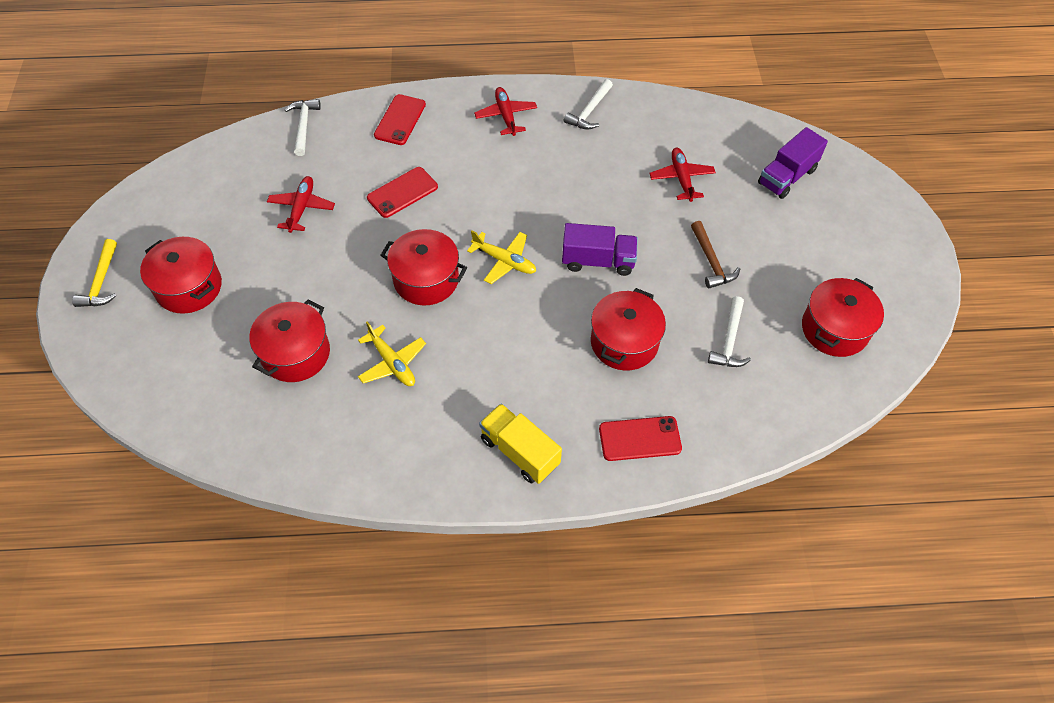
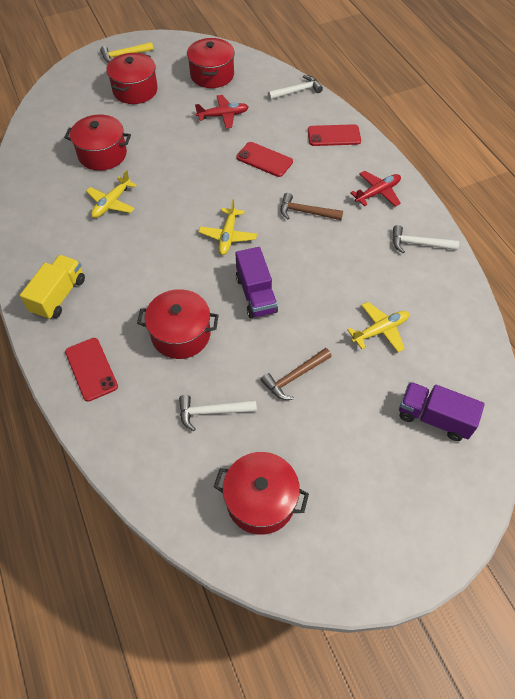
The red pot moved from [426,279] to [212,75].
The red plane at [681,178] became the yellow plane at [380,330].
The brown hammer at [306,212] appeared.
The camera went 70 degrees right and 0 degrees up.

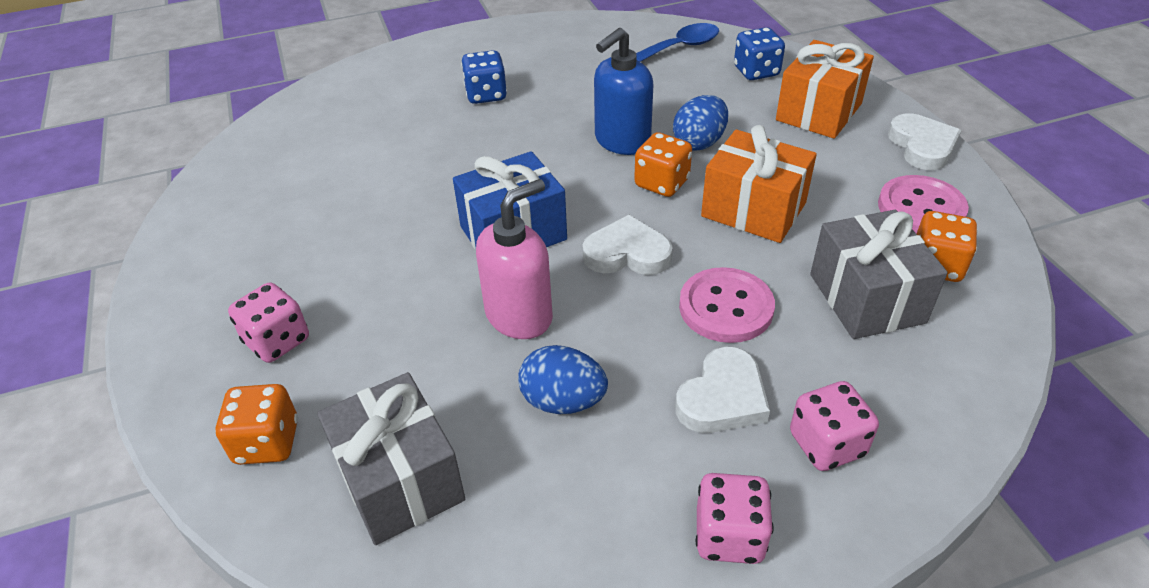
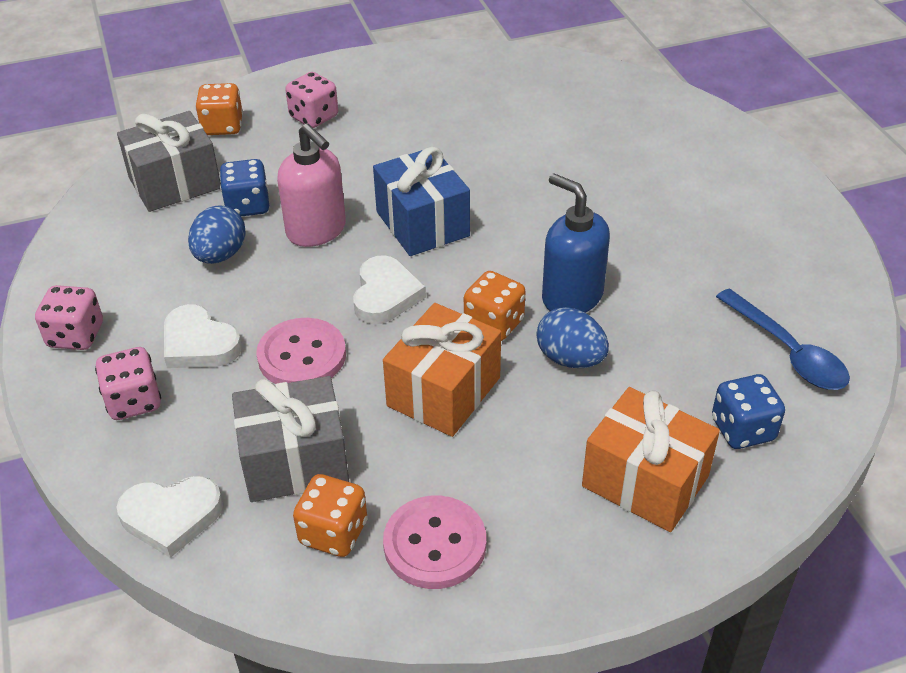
The blue dice moved from [486,95] to [247,206].
The white heart moved from [922,146] to [171,517].
The camera went 90 degrees right and 0 degrees up.

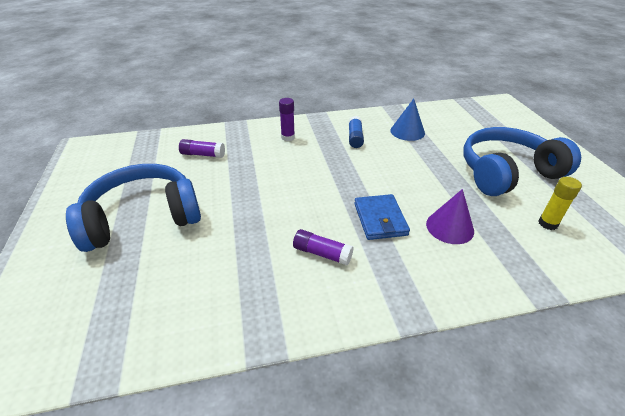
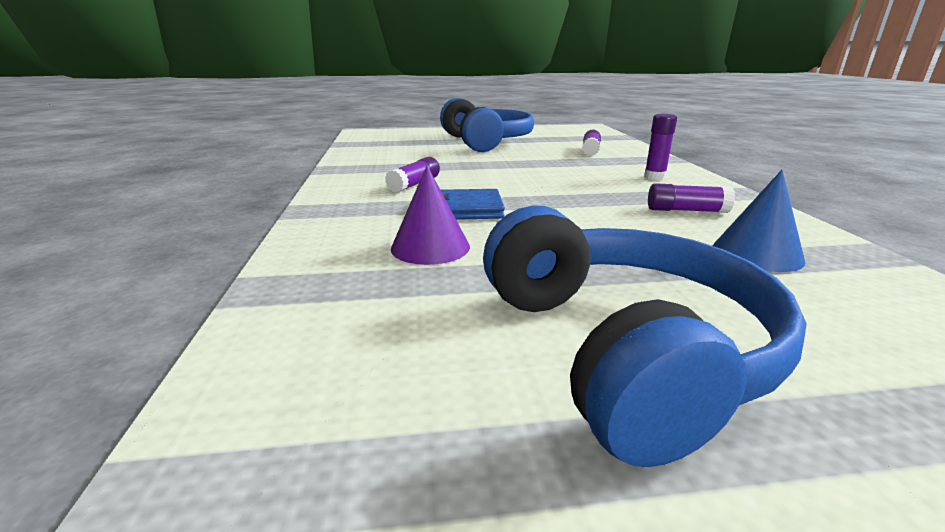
The blue glue stick at [355,138] became the purple glue stick at [686,210].
The yellow glue stick at [547,223] disappeared.
The camera went 95 degrees right and 15 degrees down.

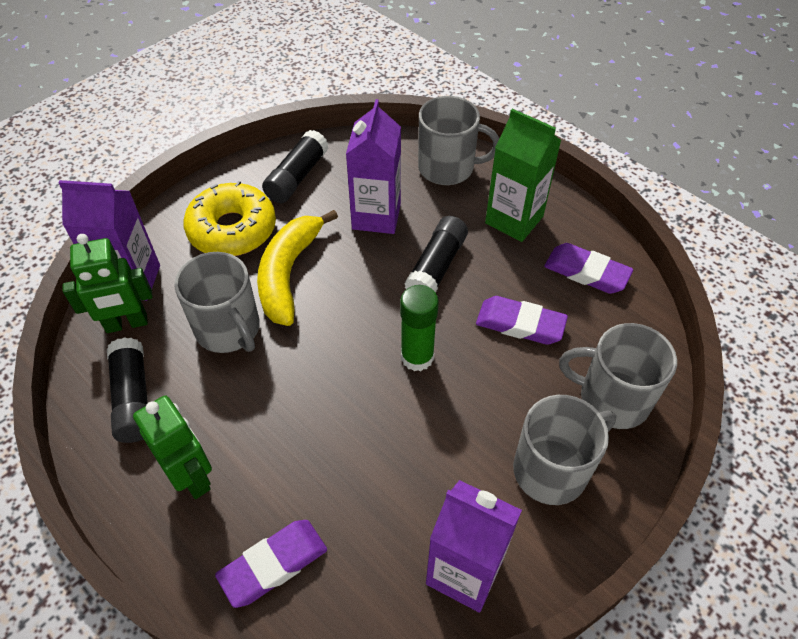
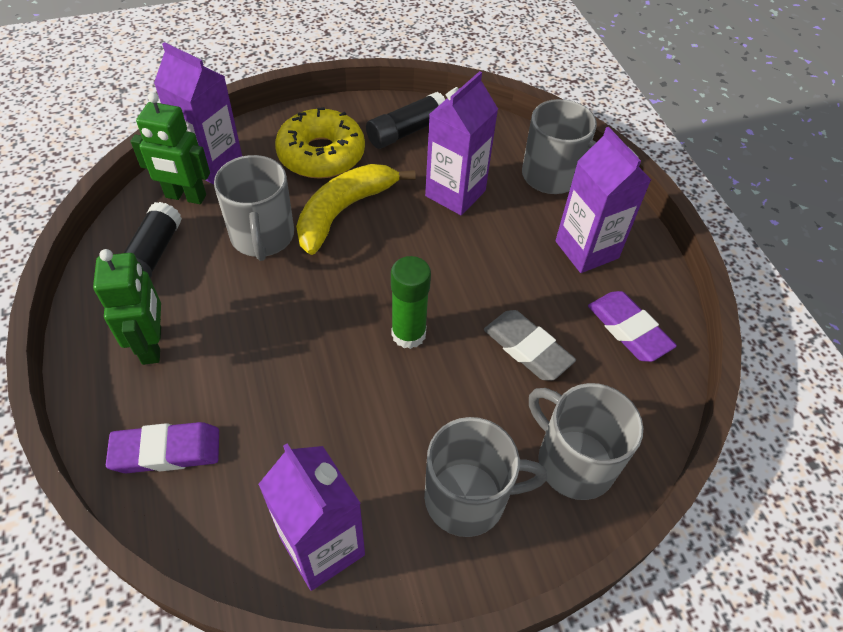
The black glue stick at [436,267] disappeared.
The purple eraser at [520,324] became the grey eraser at [527,348].
The green carton at [514,220] became the purple carton at [586,249].
The camera went 25 degrees right and 0 degrees up.

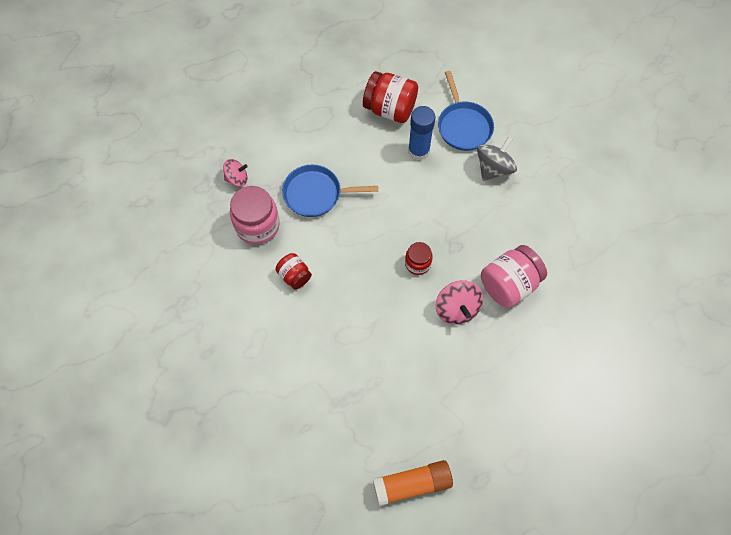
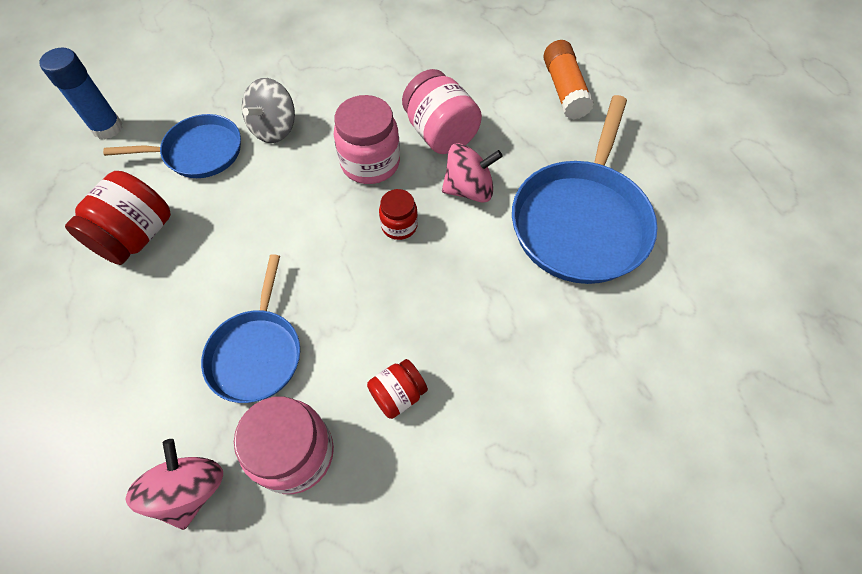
The pink spinning top at [237,178] changed to 1.51 times the size.
The orange glue stick moved from [412,484] to [564,90].
The blue glue stick moved from [418,151] to [107,128].
The grey spinning top at [493,168] turned 105 degrees counterclockwise.
The pink jar at [370,163] appeared.
The blue pan at [581,221] appeared.
The camera went 85 degrees left and 5 degrees down.

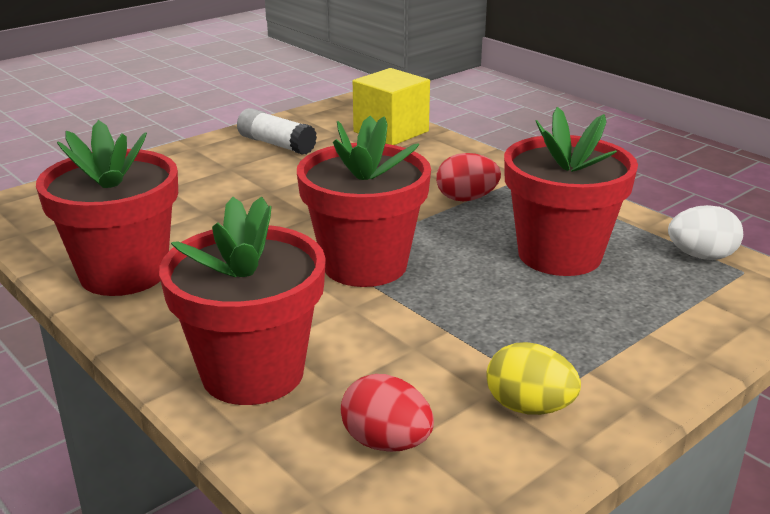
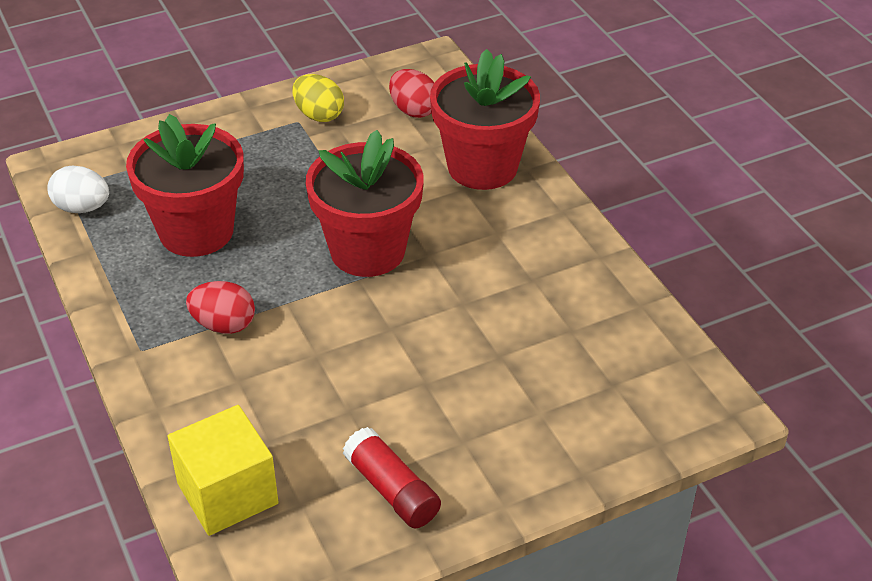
The red flower pot at [124,273] disappeared.
The white glue stick at [276,144] became the red glue stick at [391,490].
The camera went 165 degrees left and 15 degrees up.

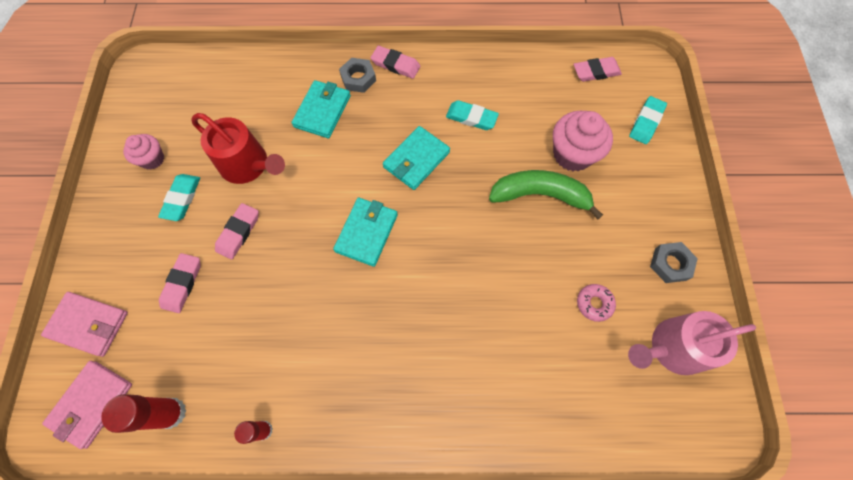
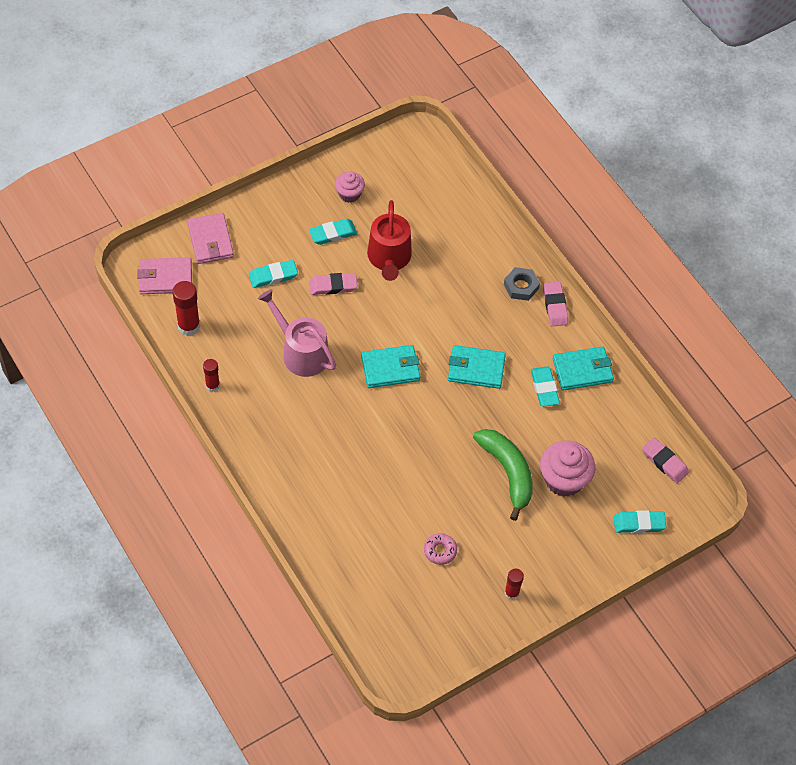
The pink eraser at [182,284] became the turquoise eraser at [273,276].
The turquoise wallet moved from [322,111] to [582,370].
The pink watering can moved from [672,348] to [301,352].
The grey nut at [670,264] was replaced by the red glue stick at [511,593].
The camera went 55 degrees right and 10 degrees down.

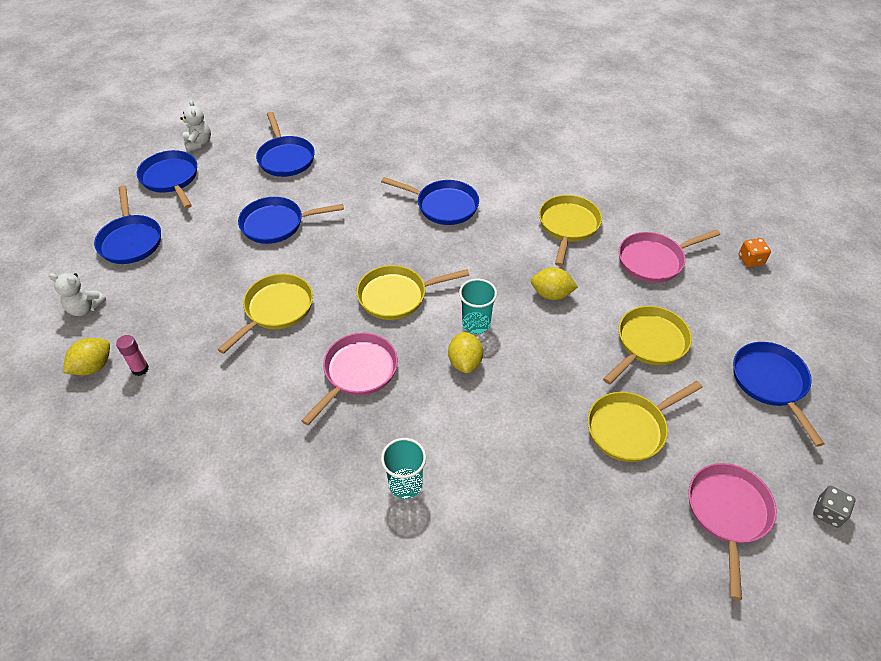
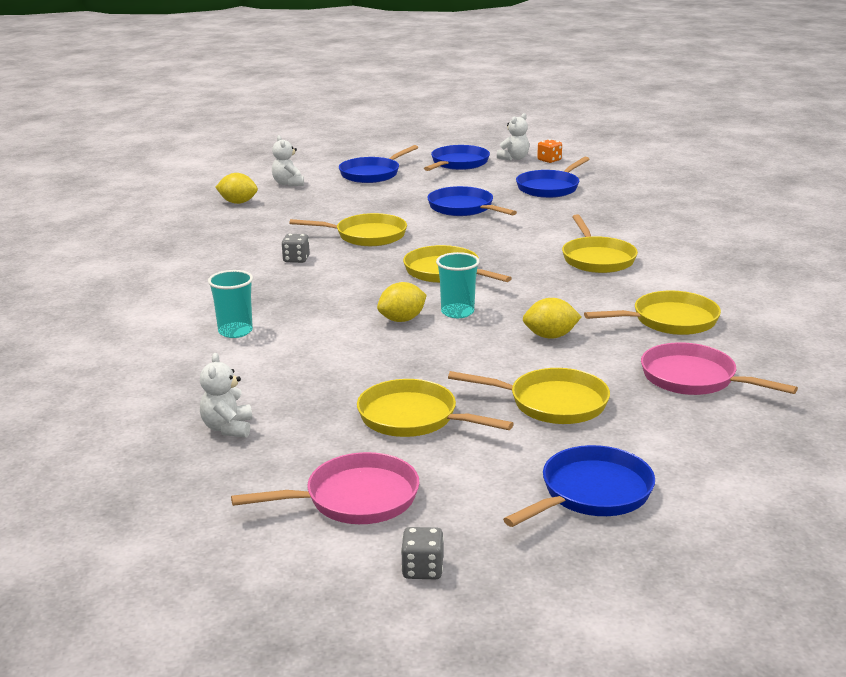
The pink glue stick at [140,369] disappeared.
The pink pan at [357,373] disappeared.
The blue pan at [443,206] became the yellow pan at [597,259].
The yellow lemon at [551,294] turned 75 degrees counterclockwise.
The orange dice moved from [750,260] to [549,160].
The white teddy bear at [228,428] appeared.
The grey dice at [296,259] appeared.
The camera went 60 degrees right and 25 degrees down.

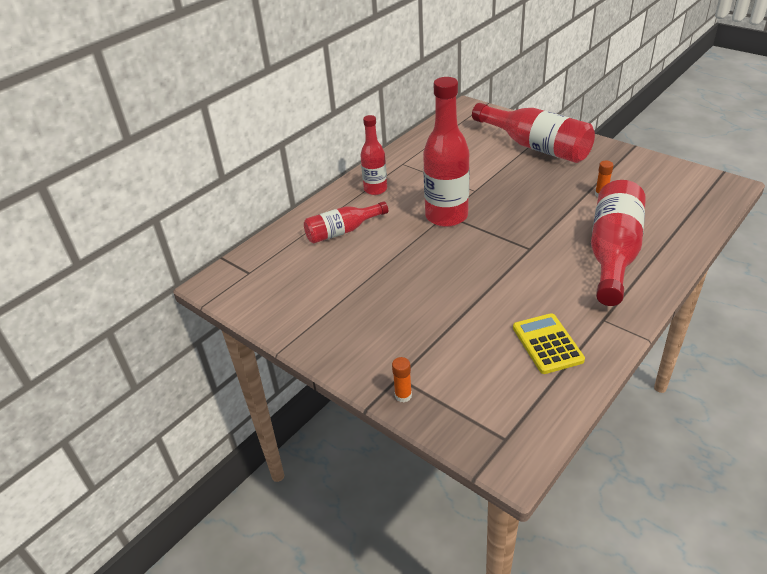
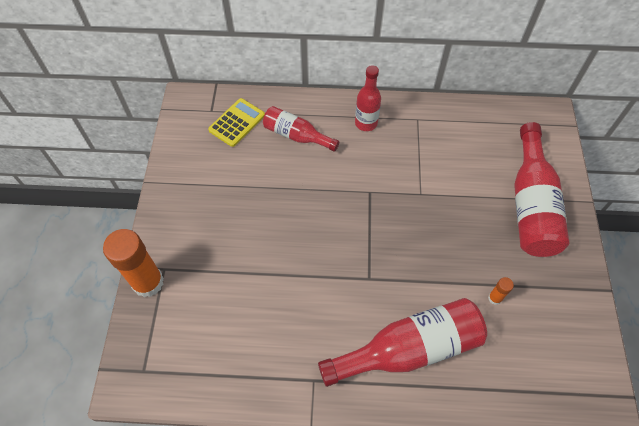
The orange glue stick at [403,395] changed to 2.30 times the size.
The red bottle at [446,216] disappeared.
The yellow calculator moved from [547,344] to [237,123].
The camera went 50 degrees right and 20 degrees up.

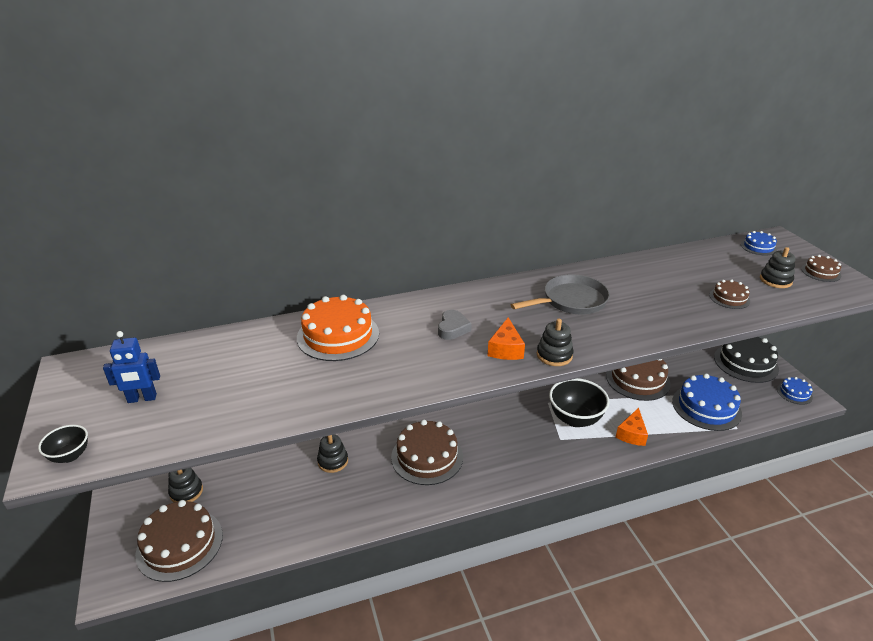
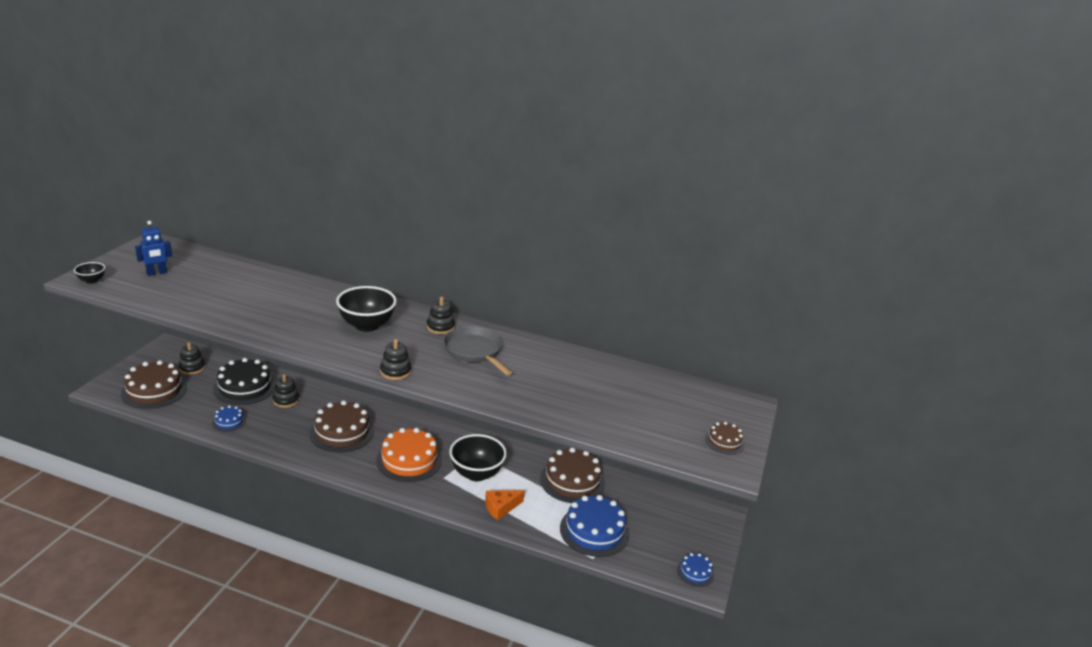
The blue robot at [142,399] turned 60 degrees counterclockwise.
The orange cake moved from [338,335] to [409,460].
The grey heart at [452,328] was replaced by the black bowl at [366,325].
The orange cheese at [506,349] disappeared.
The grey pan at [571,301] turned 135 degrees counterclockwise.
The brown cake at [729,298] disappeared.
The black cake moved from [745,363] to [244,387].
The blue cake moved from [758,247] to [229,421].
The black stacking toy moved from [775,280] to [440,327].
The camera went 35 degrees right and 5 degrees down.

